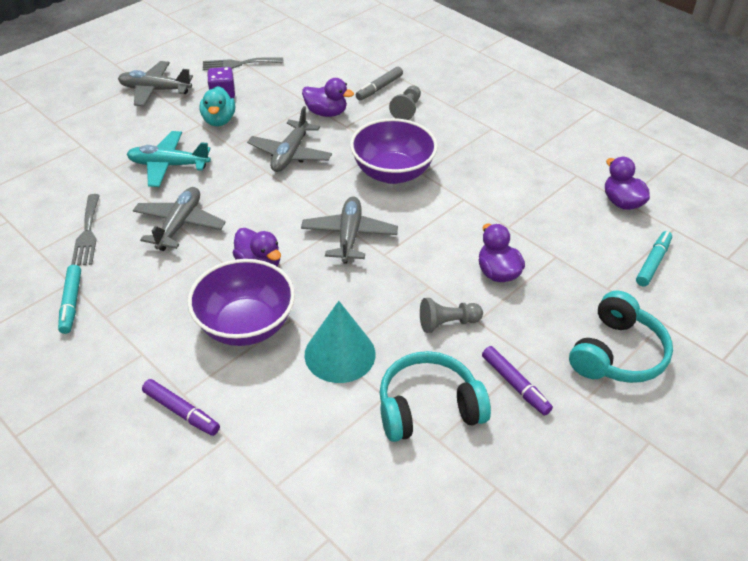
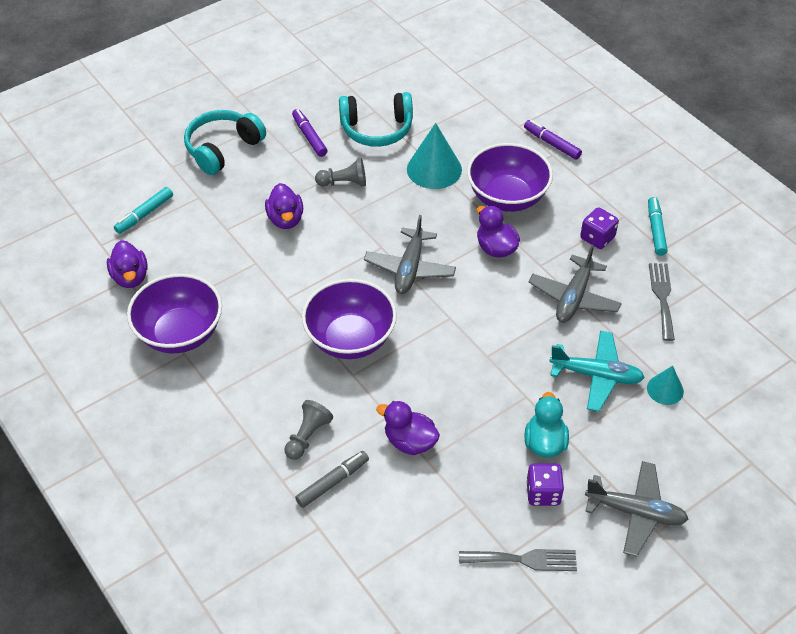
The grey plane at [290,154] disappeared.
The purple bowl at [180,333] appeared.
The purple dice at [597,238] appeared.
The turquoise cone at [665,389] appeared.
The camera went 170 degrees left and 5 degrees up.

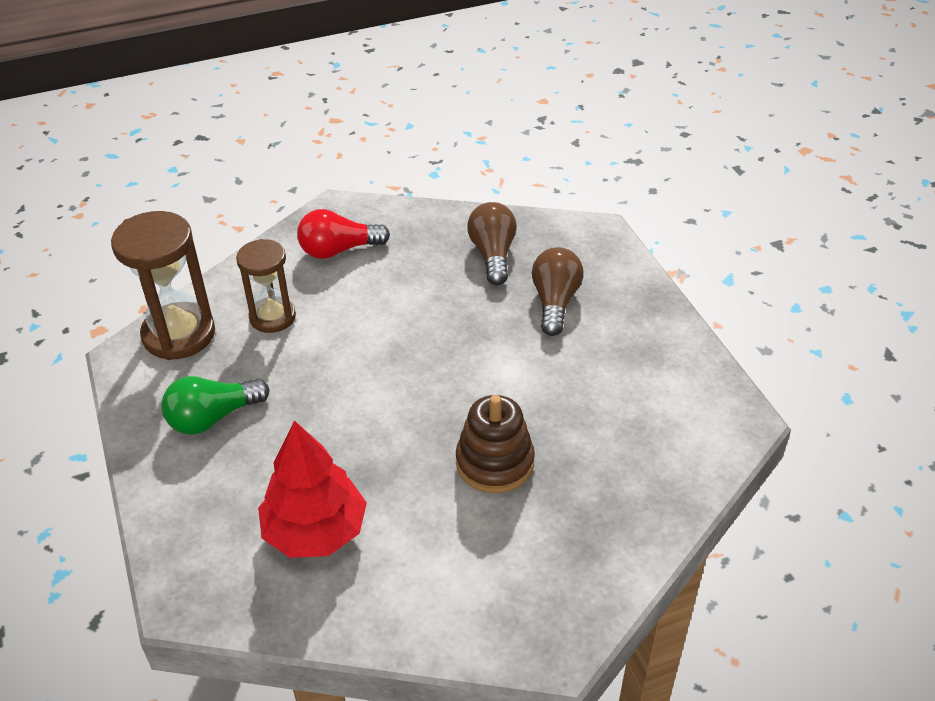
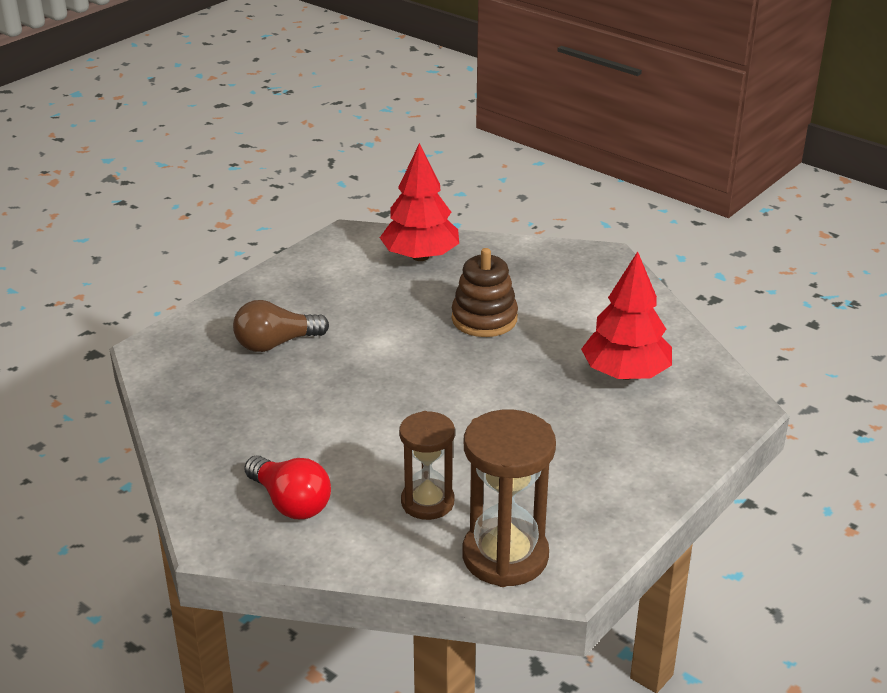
The green light bulb at [213,418] disappeared.
The brown light bulb at [493,254] disappeared.
The red tree at [420,256] appeared.
The camera went 120 degrees left and 10 degrees down.

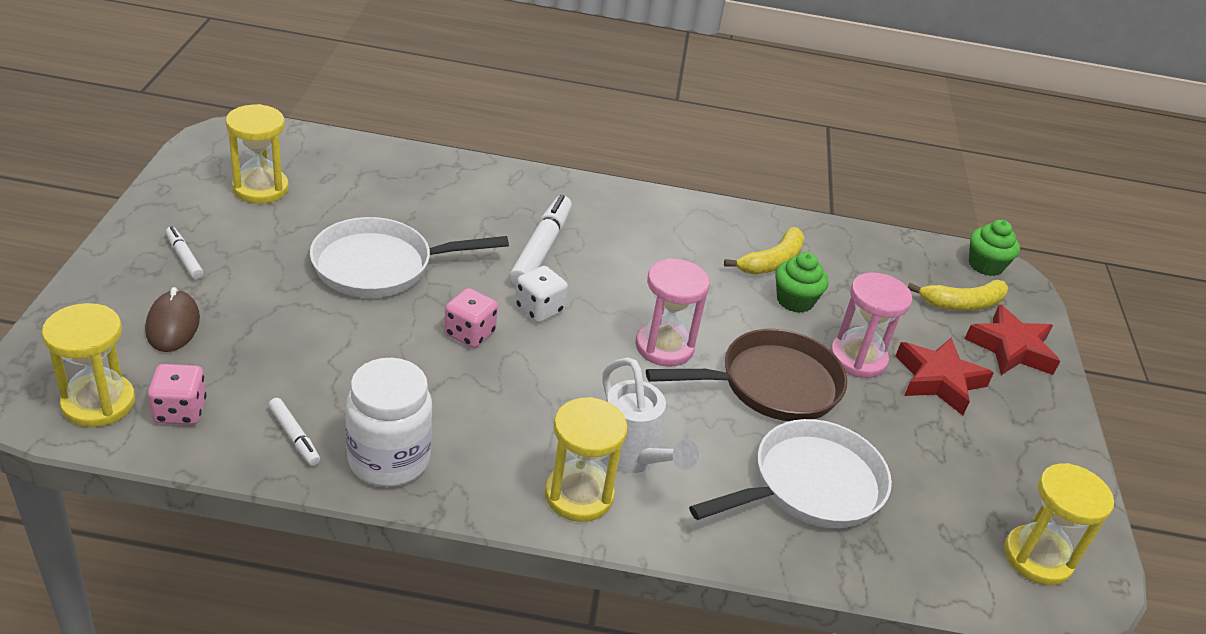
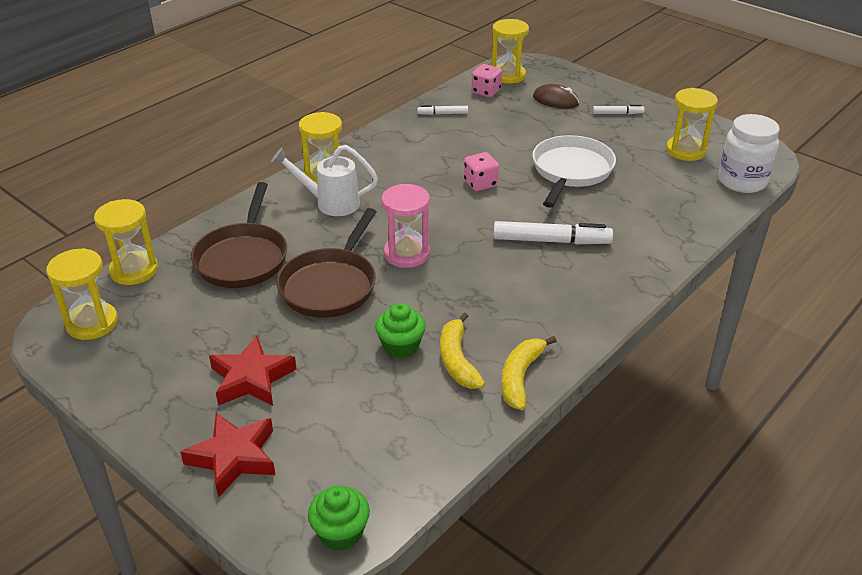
The white jar moved from [388,460] to [742,181].
The white marker at [541,249] turned 45 degrees counterclockwise.
The white dice at [539,309] disappeared.
The white pan at [810,486] became the brown pan at [243,258].
The pink hourglass at [857,358] disappeared.
The yellow banana moved from [962,304] to [520,377].
The yellow hourglass at [134,270] appeared.
The camera went 130 degrees right and 0 degrees up.

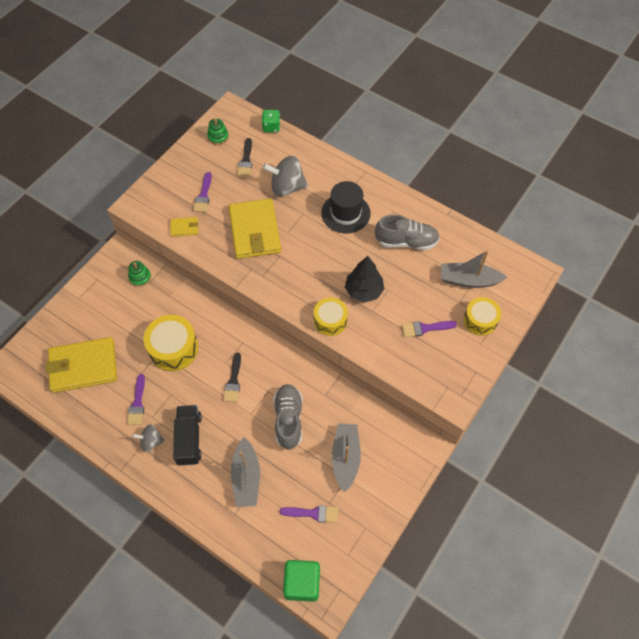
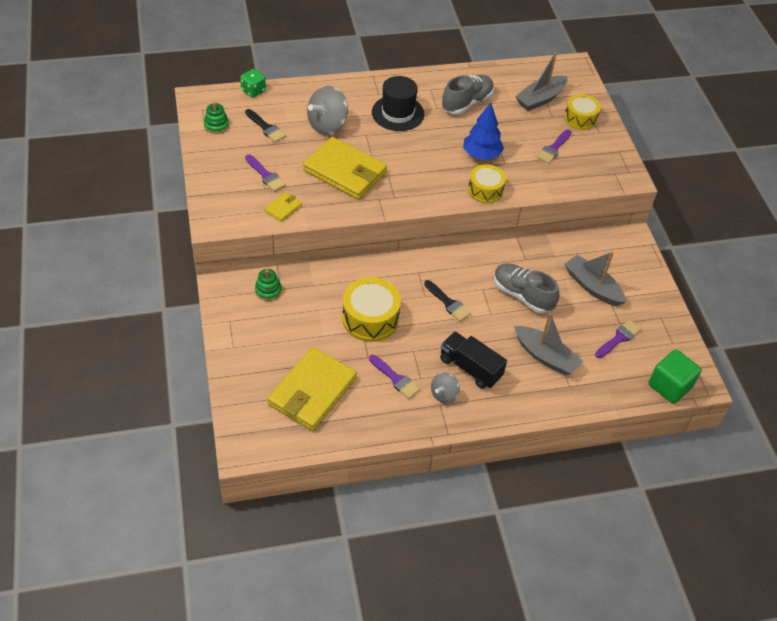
The black tree at [364,291] became the blue tree at [481,154].
The camera went 50 degrees left and 10 degrees down.

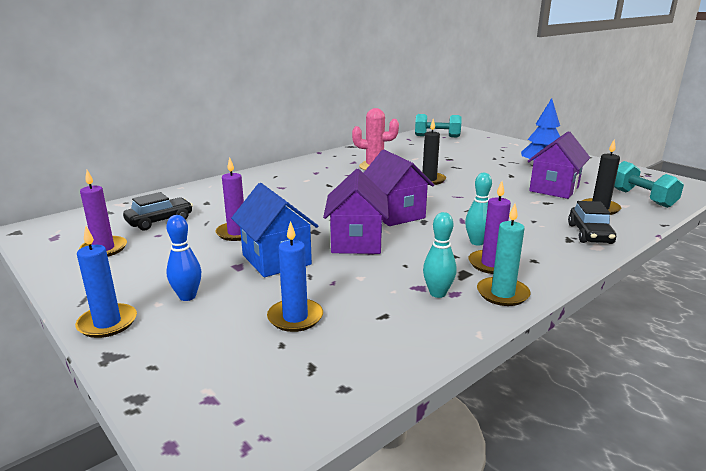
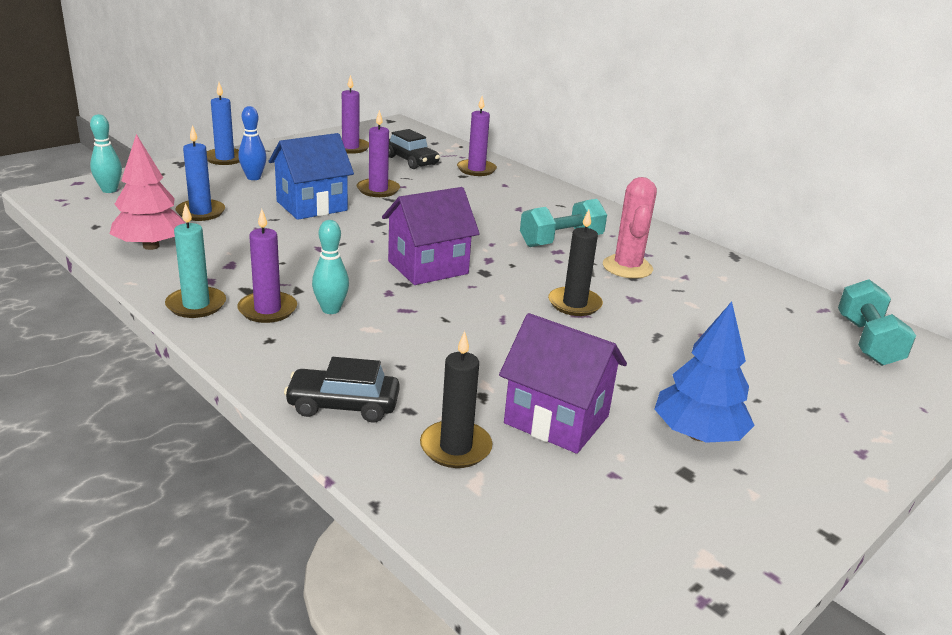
The purple house at [356,242] disappeared.
The turquoise bowling pin moved from [437,293] to [109,190].
The turquoise dumbbell moved from [641,198] to [561,241].
The pink tree at [151,246] appeared.
The purple candle at [476,170] appeared.
The camera went 85 degrees right and 5 degrees up.

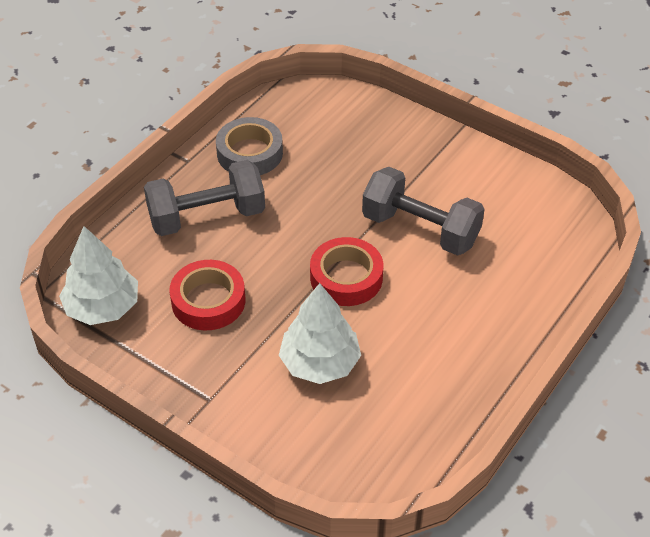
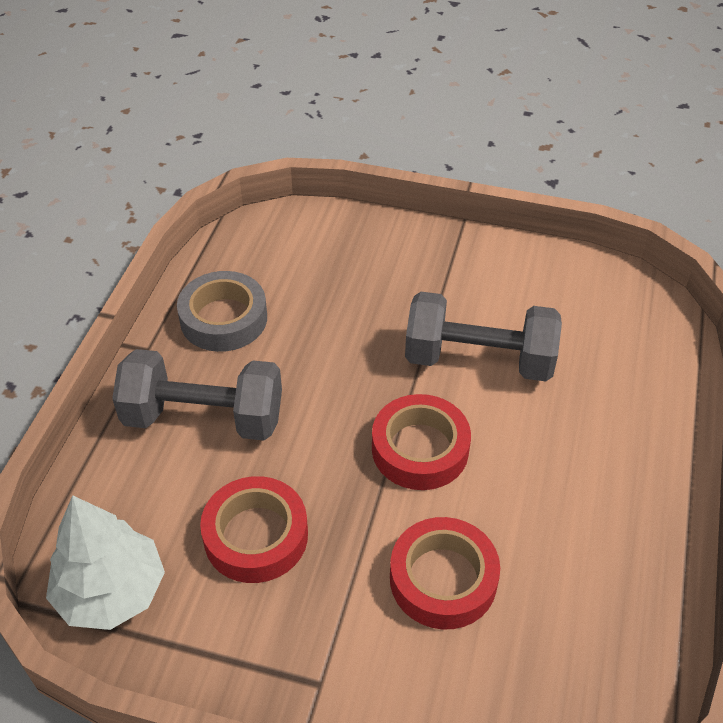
The grey dumbbell at [207,216] turned 45 degrees clockwise.
The white tree at [320,363] was replaced by the red tape at [443,579].
The camera went 20 degrees left and 0 degrees up.

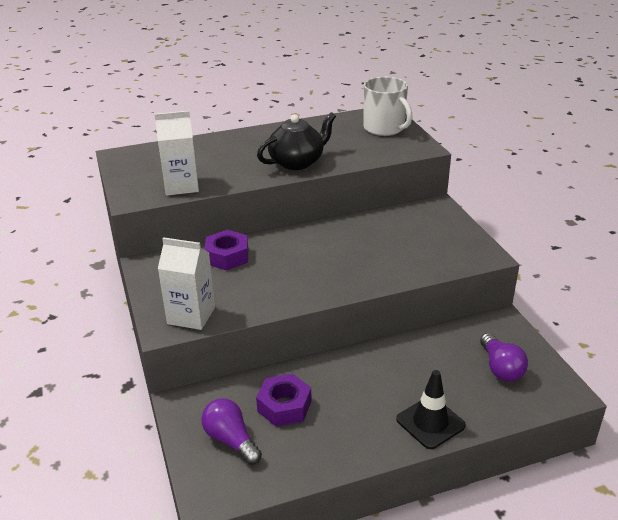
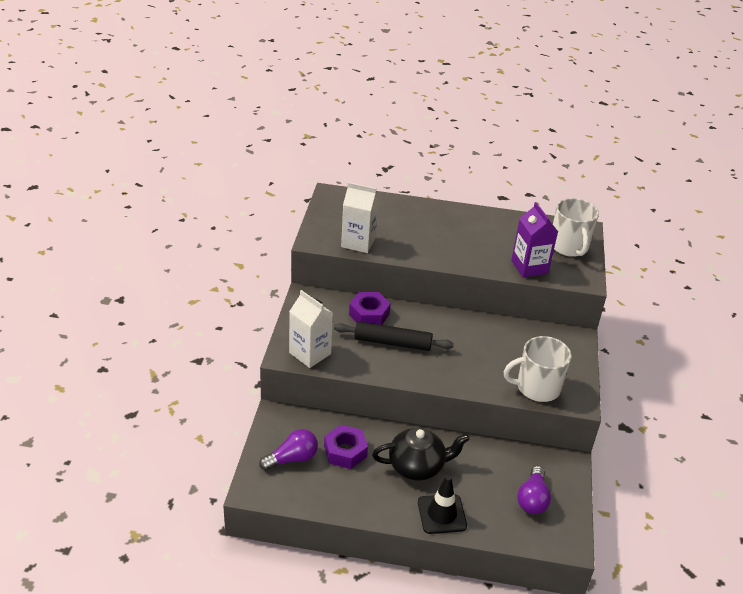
The purple light bulb at [231,440] turned 75 degrees clockwise.
The black teapot moved from [297,162] to [417,466].
The black rolling pin at [392,342] appeared.
The white mug at [537,387] appeared.
The purple carton at [529,267] appeared.
The camera went 25 degrees right and 5 degrees up.

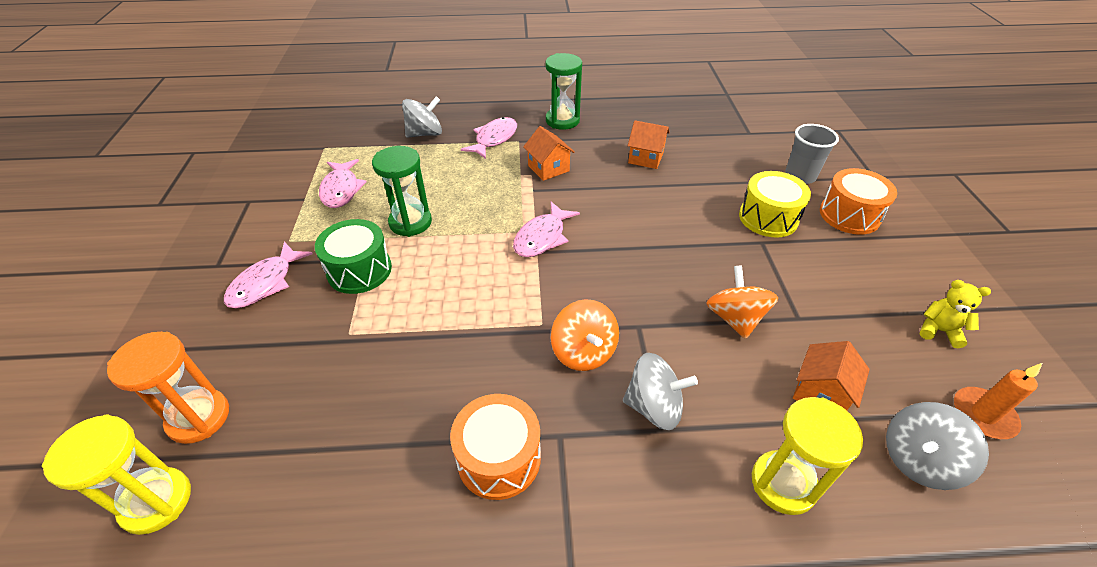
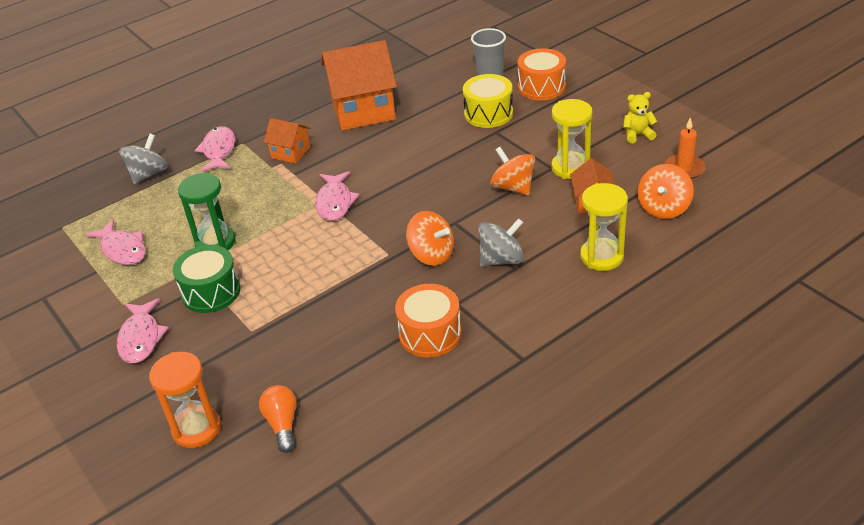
The yellow hourglass moved from [156,502] to [570,168].
The green hourglass at [562,120] disappeared.
The orange house at [645,158] changed to 2.00 times the size.
The grey spinning top at [918,460] became the orange spinning top at [663,208].
The orange light bulb at [282,424] appeared.
The camera went 30 degrees left and 5 degrees down.

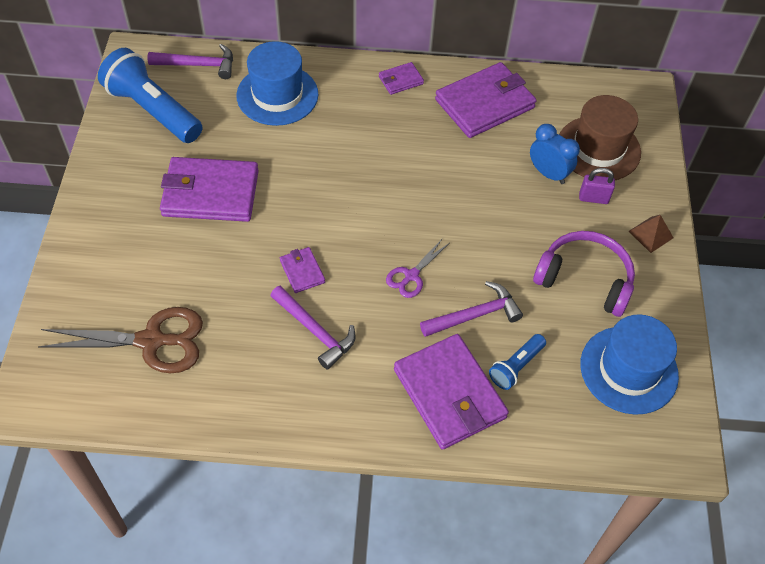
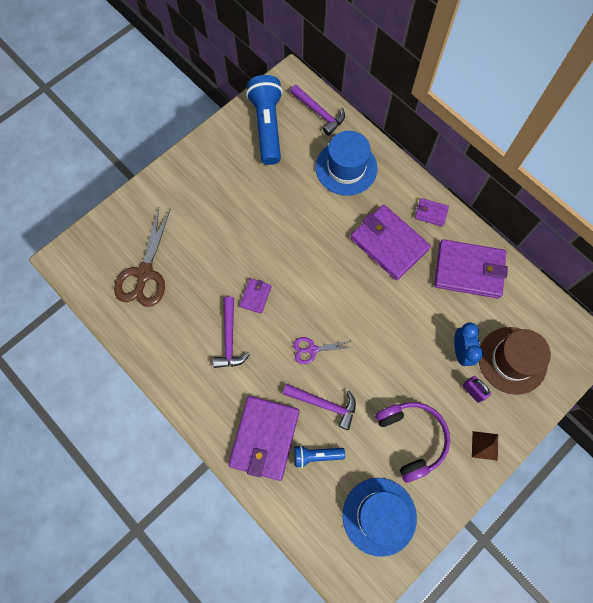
The brown scissors at [151,341] turned 60 degrees clockwise.
The purple wallet moved from [210,193] to [389,243].
The camera went 45 degrees right and 15 degrees up.

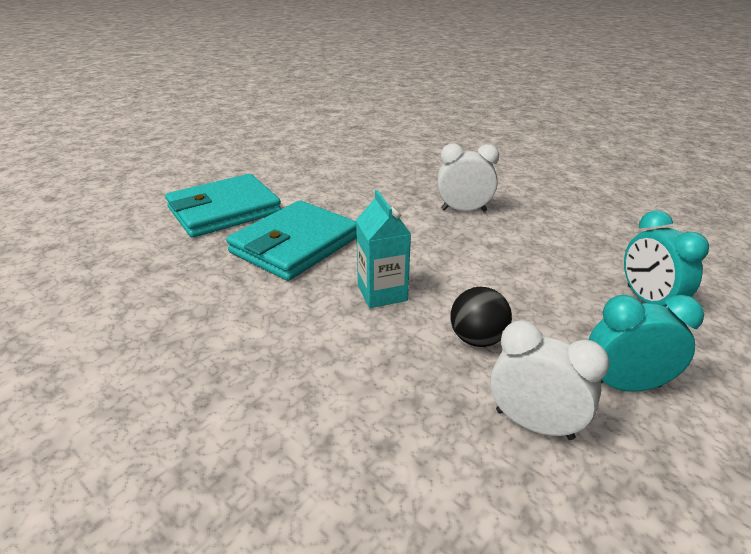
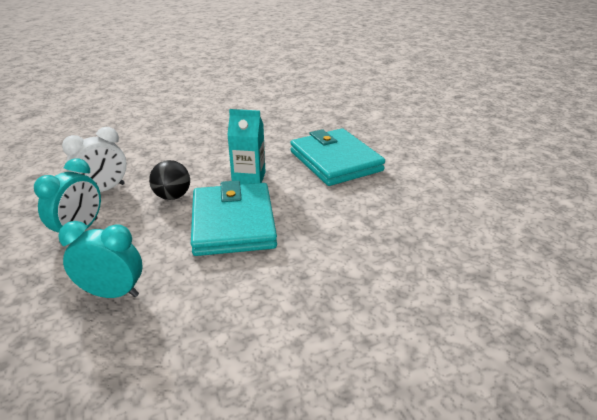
The turquoise wallet moved from [224,210] to [233,223].
The white clock at [463,210] disappeared.
The camera went 115 degrees right and 0 degrees up.

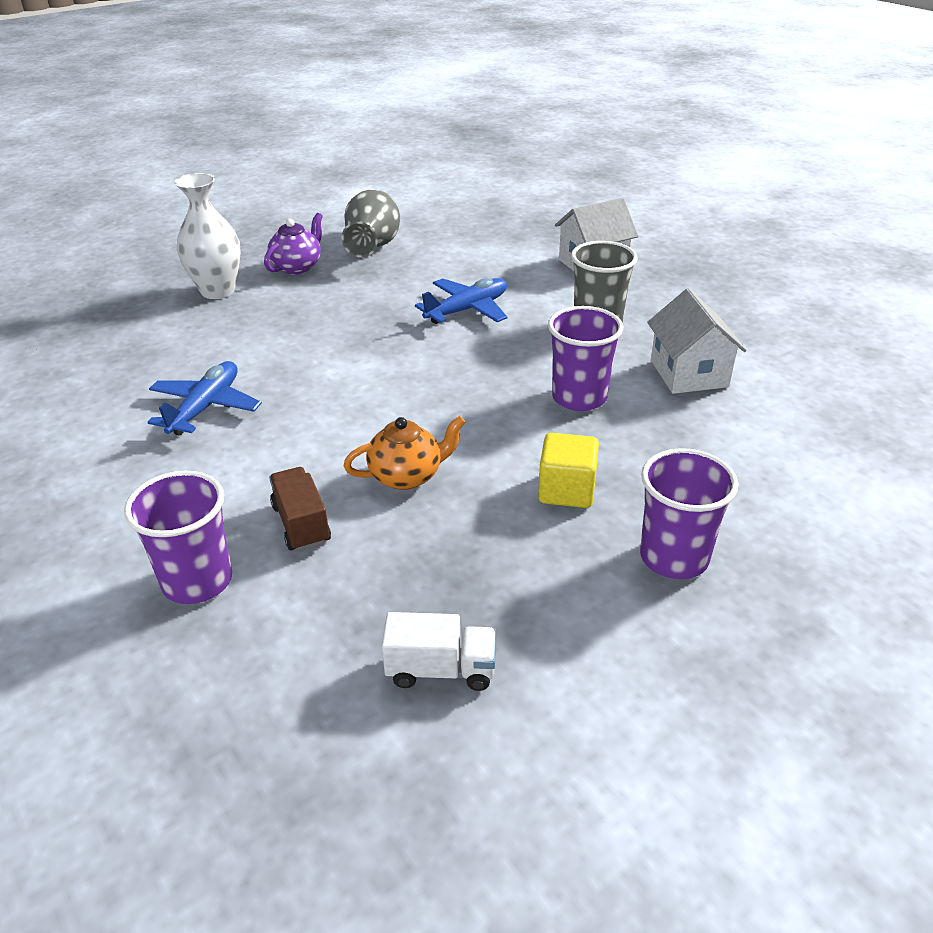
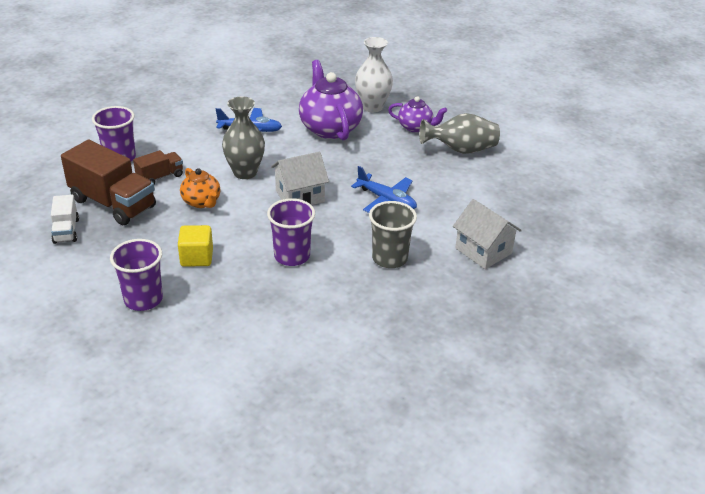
The white house moved from [688,373] to [300,196].
The brown truck at [113,203] appeared.
The grey vase at [245,172] appeared.
The purple teapot at [330,128] appeared.
The camera went 75 degrees right and 0 degrees up.

